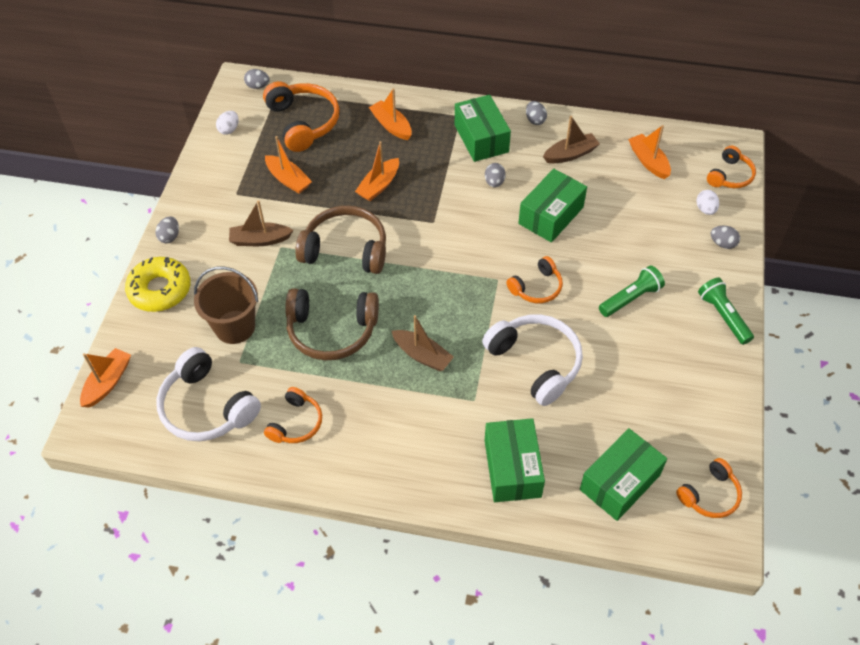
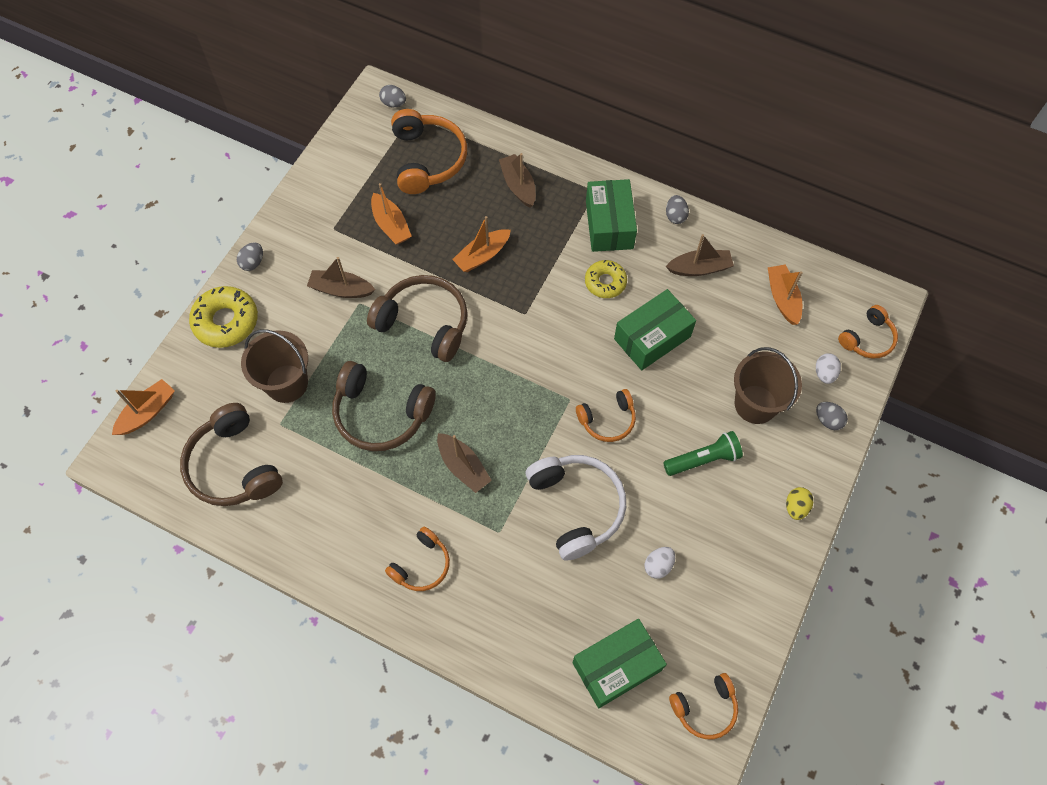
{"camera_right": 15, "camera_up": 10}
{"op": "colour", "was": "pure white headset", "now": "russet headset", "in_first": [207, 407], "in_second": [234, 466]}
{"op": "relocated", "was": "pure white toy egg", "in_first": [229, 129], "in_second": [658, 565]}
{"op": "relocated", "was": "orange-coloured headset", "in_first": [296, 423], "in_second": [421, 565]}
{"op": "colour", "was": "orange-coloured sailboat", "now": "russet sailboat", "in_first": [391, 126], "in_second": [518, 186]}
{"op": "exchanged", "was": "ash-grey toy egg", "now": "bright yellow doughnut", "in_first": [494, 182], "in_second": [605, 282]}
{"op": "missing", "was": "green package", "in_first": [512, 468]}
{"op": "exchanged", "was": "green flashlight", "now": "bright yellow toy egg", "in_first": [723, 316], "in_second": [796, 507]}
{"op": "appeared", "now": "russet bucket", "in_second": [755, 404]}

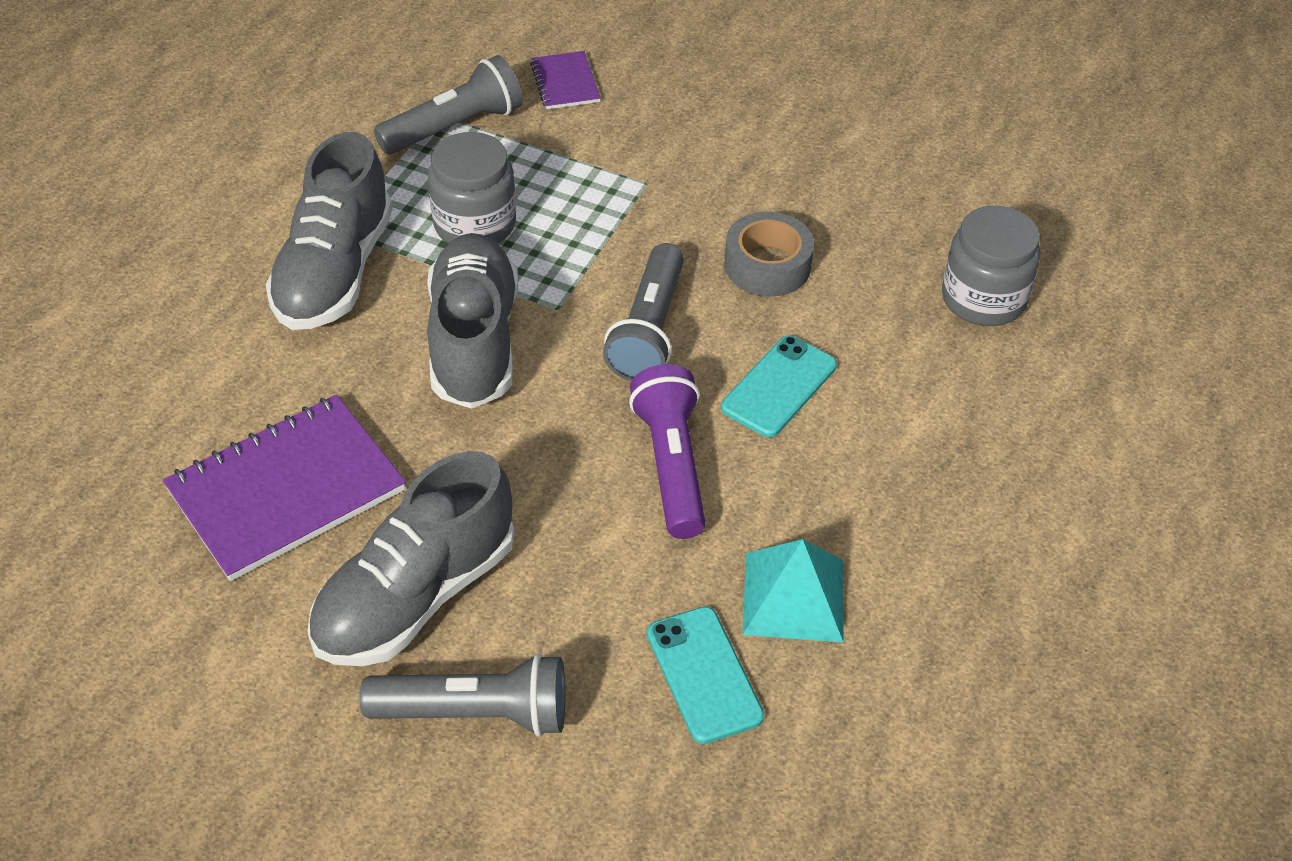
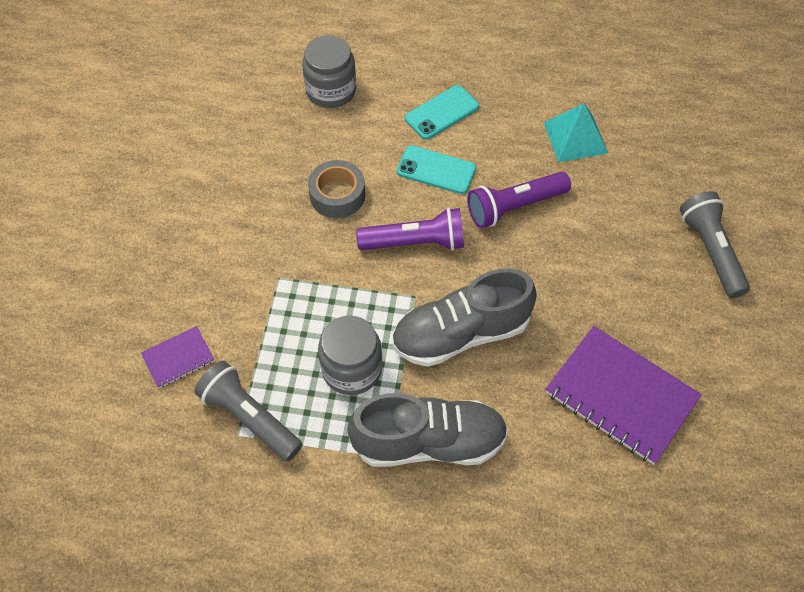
{"camera_right": -105, "camera_up": 10}
{"op": "missing", "was": "ash-grey sneaker", "in_first": [416, 595]}
{"op": "colour", "was": "ash-grey flashlight", "now": "violet flashlight", "in_first": [648, 330], "in_second": [415, 242]}
{"op": "relocated", "was": "turquoise smartphone", "in_first": [703, 675], "in_second": [442, 113]}

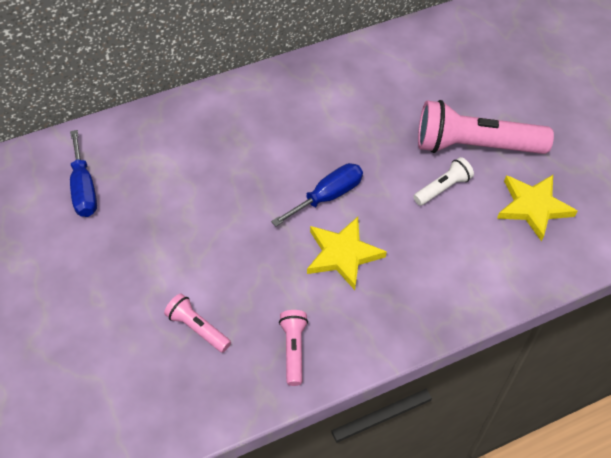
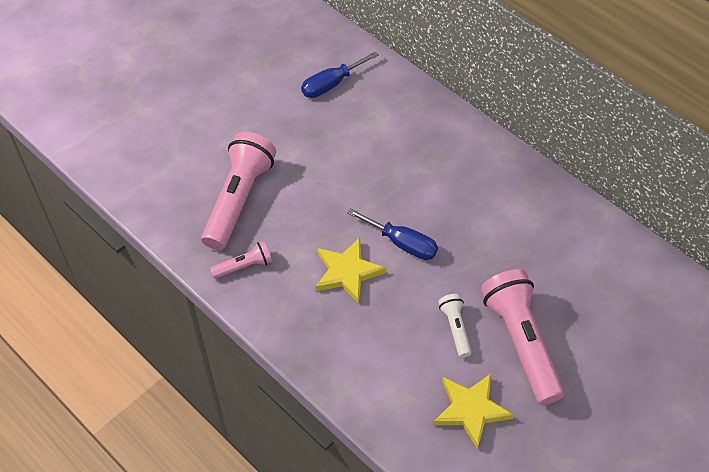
{"camera_right": 70, "camera_up": 0}
{"op": "size", "was": "pink flashlight", "in_first": [197, 328], "in_second": [239, 199], "ratio": 2.08}
{"op": "spun", "was": "pure white flashlight", "in_first": [443, 188], "in_second": [455, 328], "clockwise": -135}

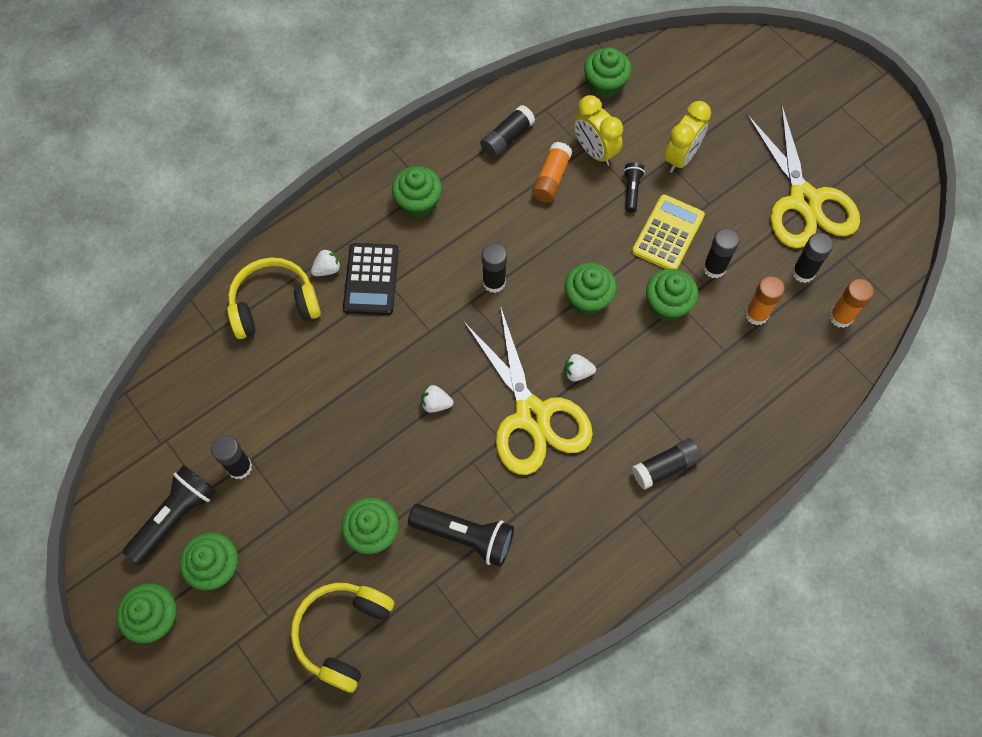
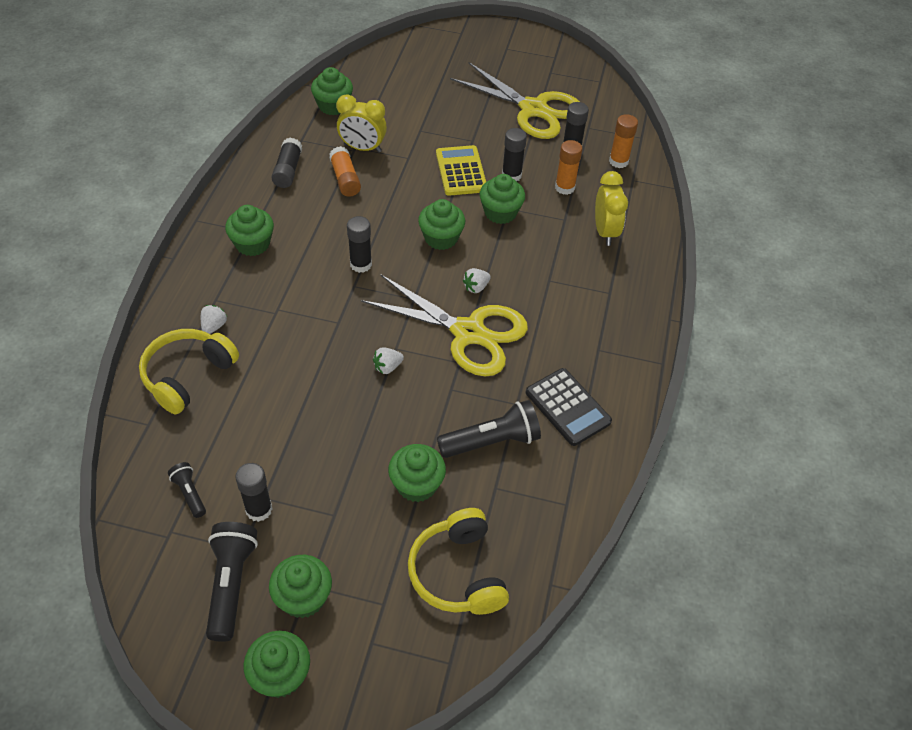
{"camera_right": -40, "camera_up": -15}
{"op": "relocated", "was": "jet-black calculator", "in_first": [371, 279], "in_second": [568, 407]}
{"op": "relocated", "was": "jet-black flashlight", "in_first": [631, 190], "in_second": [189, 494]}
{"op": "missing", "was": "jet-black glue stick", "in_first": [665, 467]}
{"op": "relocated", "was": "bright yellow bedside clock", "in_first": [681, 157], "in_second": [605, 232]}

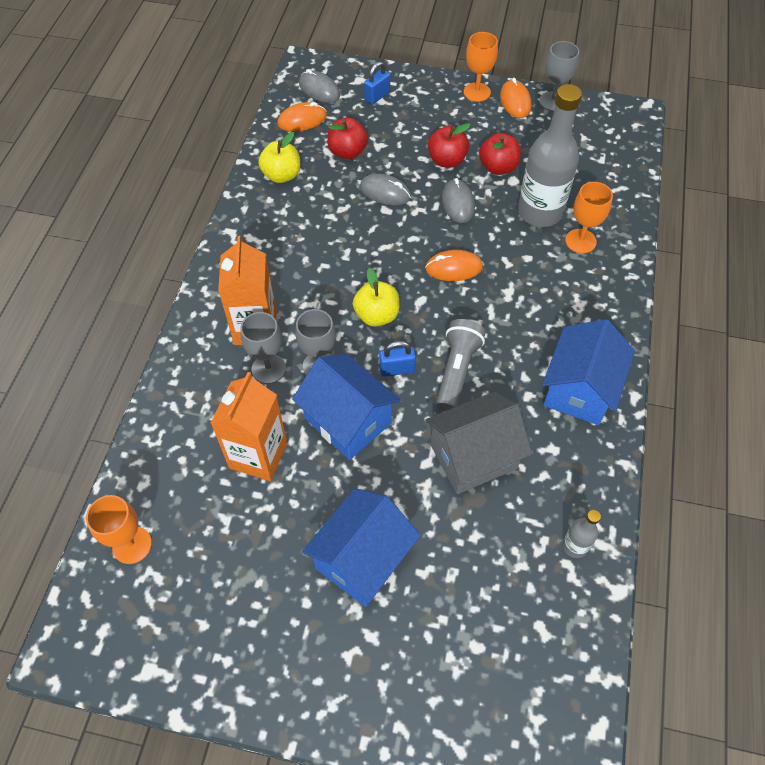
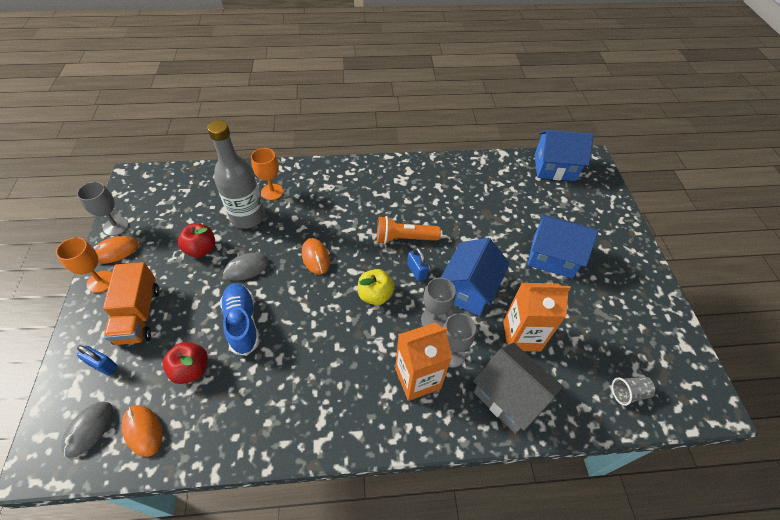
{"camera_right": -110, "camera_up": -5}
{"op": "exchanged", "was": "orange-coloured chalice", "now": "ash-grey beaker", "in_first": [132, 545], "in_second": [628, 393]}
{"op": "missing", "was": "bright yellow apple", "in_first": [282, 175]}
{"op": "exchanged", "was": "ash-grey computer mouse", "now": "royal blue sneaker", "in_first": [385, 192], "in_second": [242, 323]}
{"op": "relocated", "was": "ash-grey toy house", "in_first": [473, 456], "in_second": [509, 396]}
{"op": "missing", "was": "red apple", "in_first": [447, 160]}
{"op": "colour", "was": "ash-grey flashlight", "now": "orange-coloured flashlight", "in_first": [456, 371], "in_second": [404, 238]}
{"op": "relocated", "was": "royal blue toy house", "in_first": [579, 389], "in_second": [554, 167]}
{"op": "missing", "was": "ash-grey flask", "in_first": [574, 546]}
{"op": "appeared", "now": "orange-coloured truck", "in_second": [139, 314]}

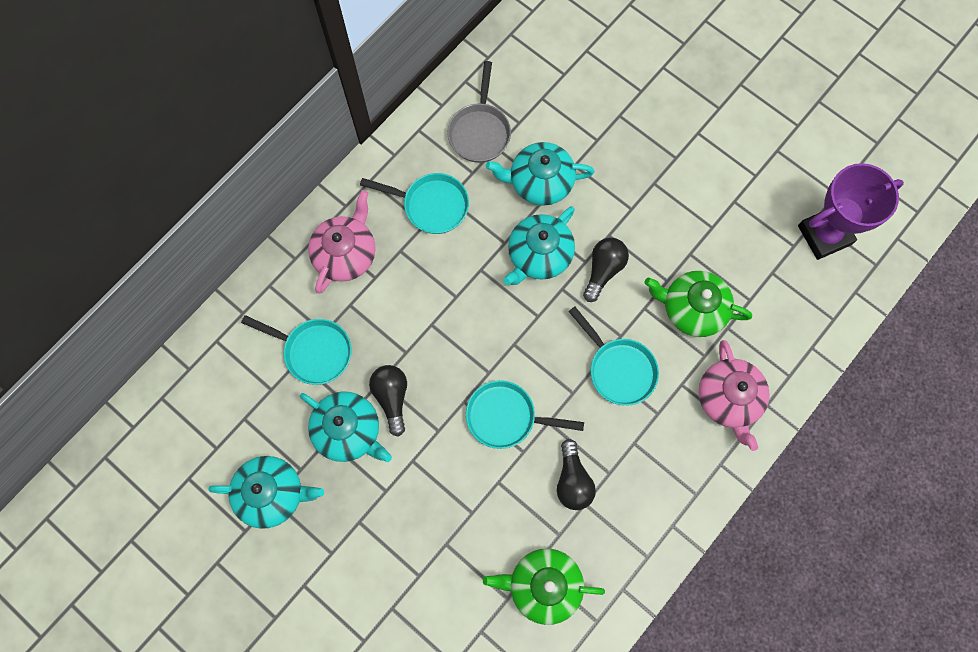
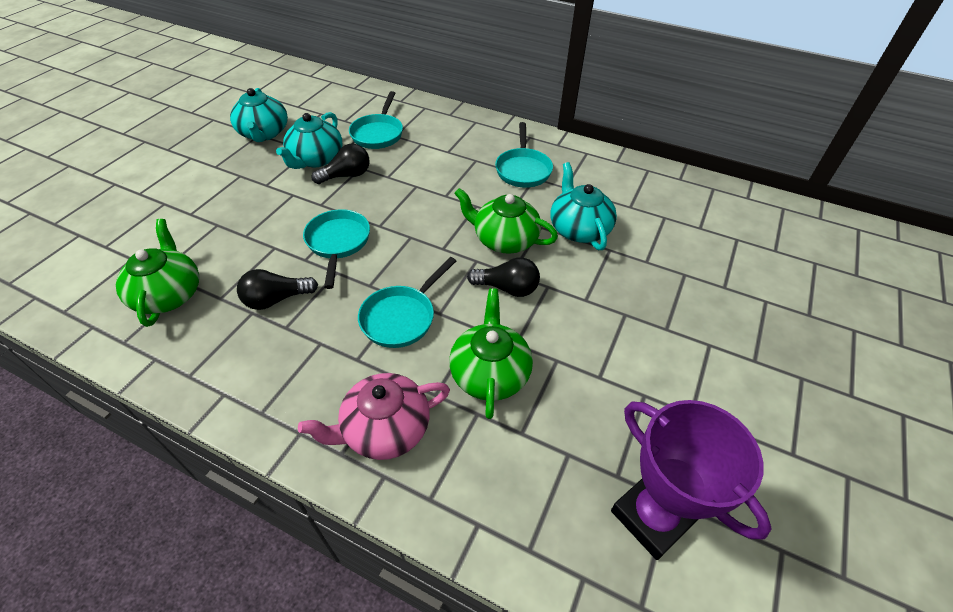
{"camera_right": 75, "camera_up": -25}
{"op": "missing", "was": "pink teapot", "in_first": [346, 253]}
{"op": "missing", "was": "ash-grey skillet", "in_first": [480, 132]}
{"op": "colour", "was": "turquoise teapot", "now": "green teapot", "in_first": [539, 255], "in_second": [504, 239]}

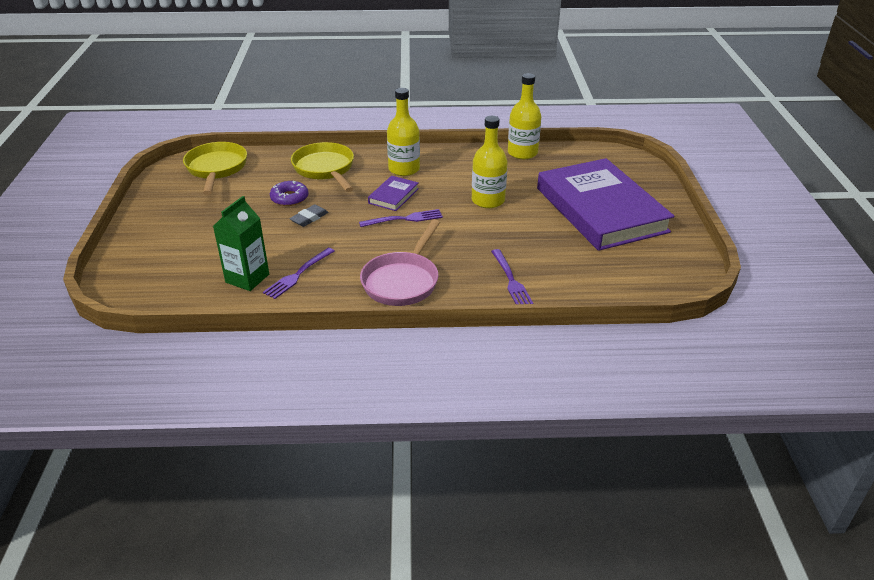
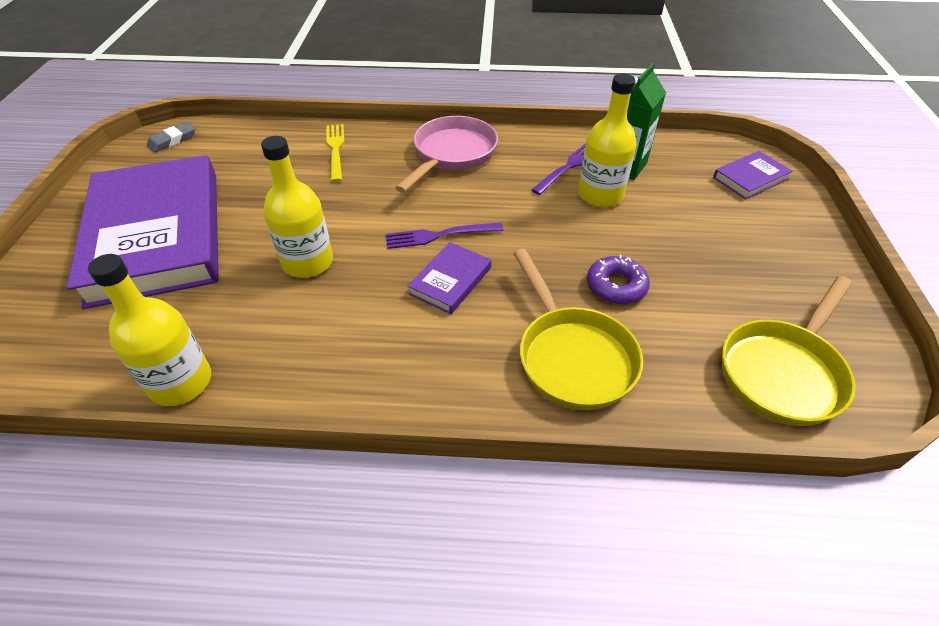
{"camera_right": -175, "camera_up": 10}
{"op": "spun", "was": "bright yellow skillet", "in_first": [216, 169], "in_second": [783, 372], "clockwise": 45}
{"op": "relocated", "was": "ash-grey eraser", "in_first": [309, 218], "in_second": [172, 140]}
{"op": "relocated", "was": "bright yellow flask", "in_first": [404, 169], "in_second": [600, 195]}
{"op": "colour", "was": "violet dinner fork", "now": "bright yellow dinner fork", "in_first": [511, 280], "in_second": [335, 150]}
{"op": "appeared", "now": "violet book", "in_second": [750, 178]}

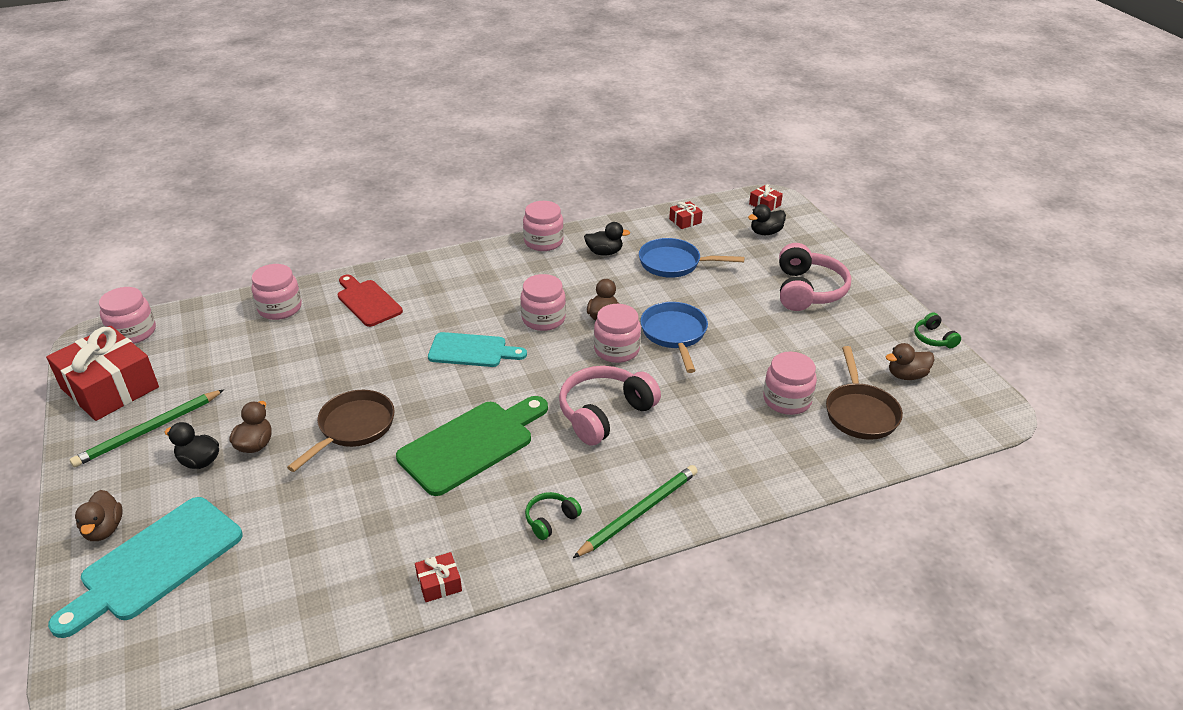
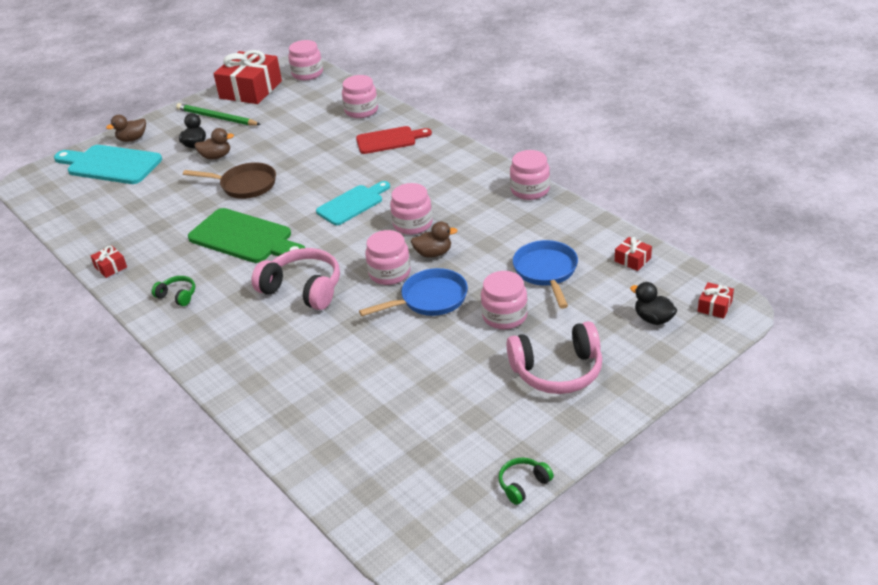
{"camera_right": 75, "camera_up": 0}
{"op": "spun", "was": "red bread board", "in_first": [367, 301], "in_second": [389, 140], "clockwise": 45}
{"op": "spun", "was": "turquoise bread board", "in_first": [472, 351], "in_second": [352, 204], "clockwise": -120}
{"op": "missing", "was": "green lead pencil", "in_first": [639, 512]}
{"op": "missing", "was": "jet-black duck", "in_first": [604, 252]}
{"op": "relocated", "was": "pink preserve jar", "in_first": [787, 400], "in_second": [504, 316]}
{"op": "missing", "was": "russet skillet", "in_first": [860, 412]}
{"op": "missing", "was": "russet duck", "in_first": [906, 375]}

